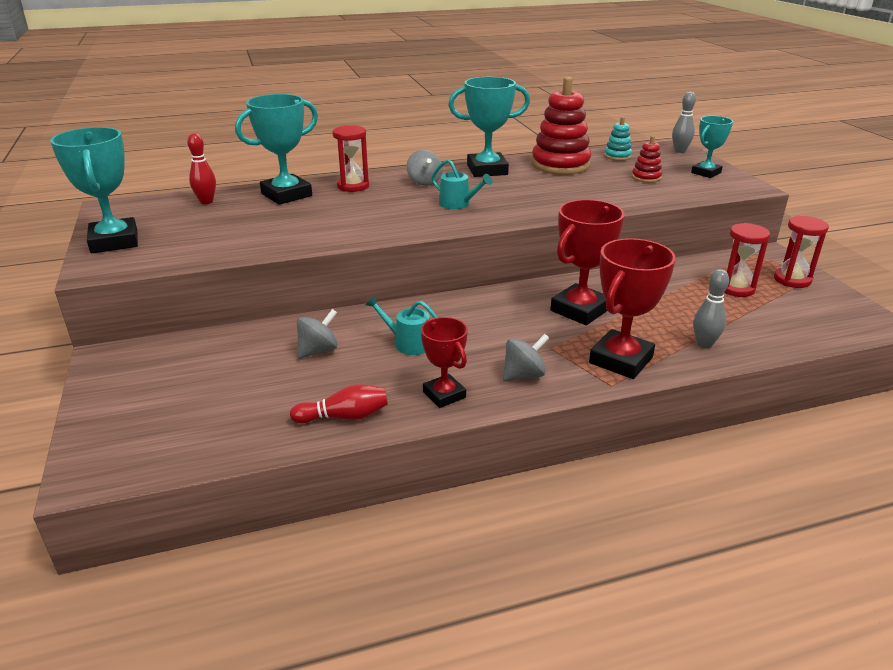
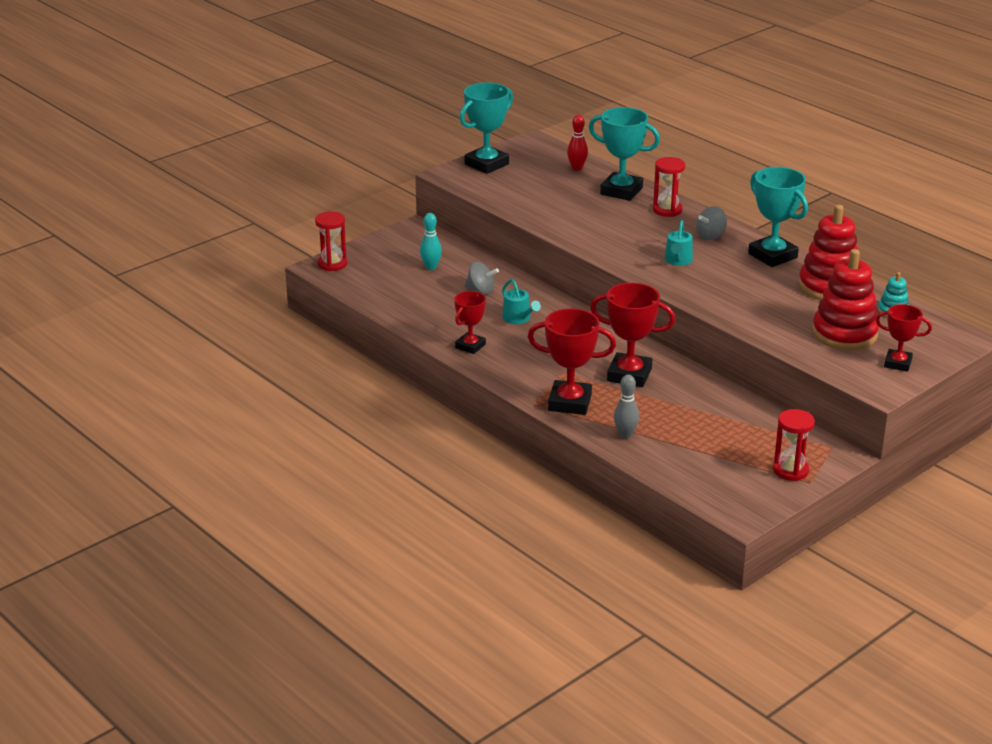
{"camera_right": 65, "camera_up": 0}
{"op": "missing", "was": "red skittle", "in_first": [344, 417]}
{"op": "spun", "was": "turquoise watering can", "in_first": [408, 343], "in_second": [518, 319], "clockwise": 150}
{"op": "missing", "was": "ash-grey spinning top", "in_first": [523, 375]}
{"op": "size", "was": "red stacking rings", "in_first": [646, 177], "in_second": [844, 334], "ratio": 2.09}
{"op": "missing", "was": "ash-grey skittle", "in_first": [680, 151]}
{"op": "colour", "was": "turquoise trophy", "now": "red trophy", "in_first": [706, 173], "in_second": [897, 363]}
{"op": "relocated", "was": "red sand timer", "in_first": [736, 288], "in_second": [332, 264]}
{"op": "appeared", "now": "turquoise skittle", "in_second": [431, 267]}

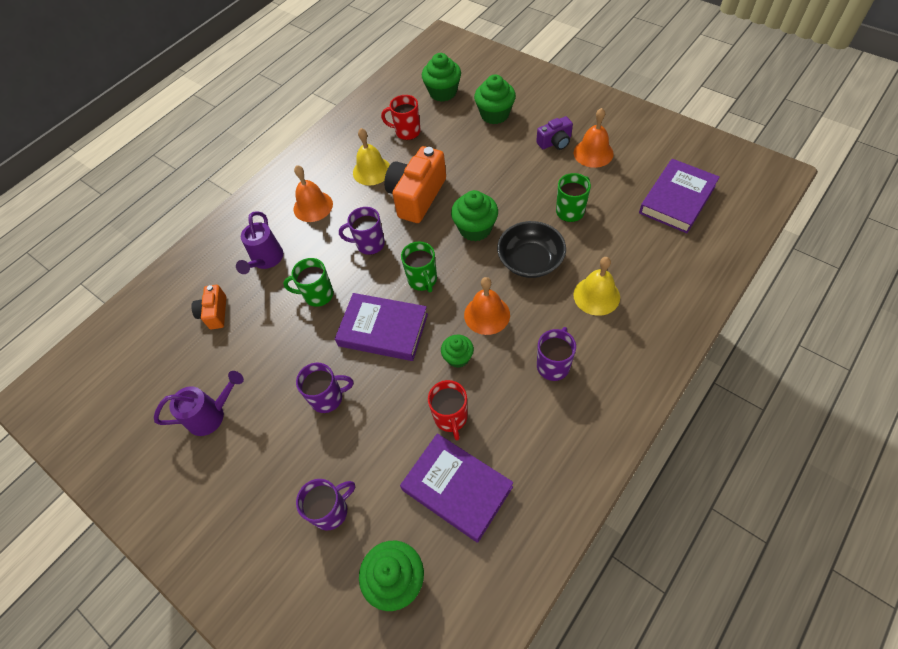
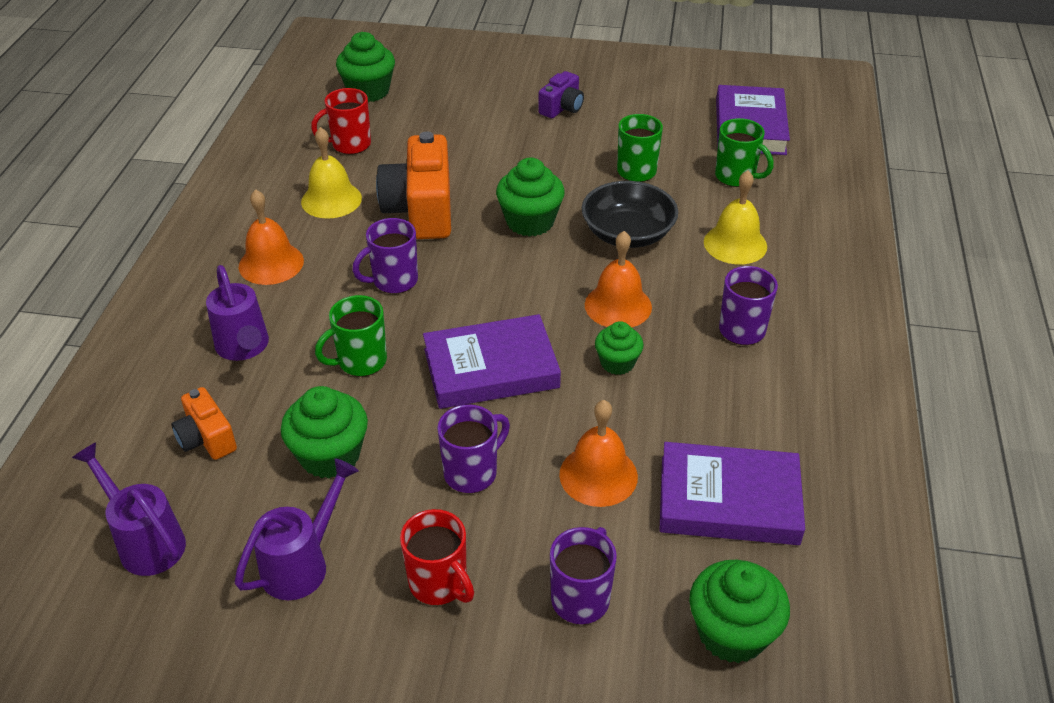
{"camera_right": -35, "camera_up": -15}
{"op": "relocated", "was": "green coffee mug", "in_first": [422, 280], "in_second": [736, 177]}
{"op": "relocated", "was": "red coffee mug", "in_first": [451, 418], "in_second": [439, 584]}
{"op": "relocated", "was": "green cupcake", "in_first": [495, 114], "in_second": [330, 456]}
{"op": "relocated", "was": "orange-coloured bell", "in_first": [593, 153], "in_second": [598, 475]}
{"op": "appeared", "now": "violet watering can", "in_second": [146, 542]}

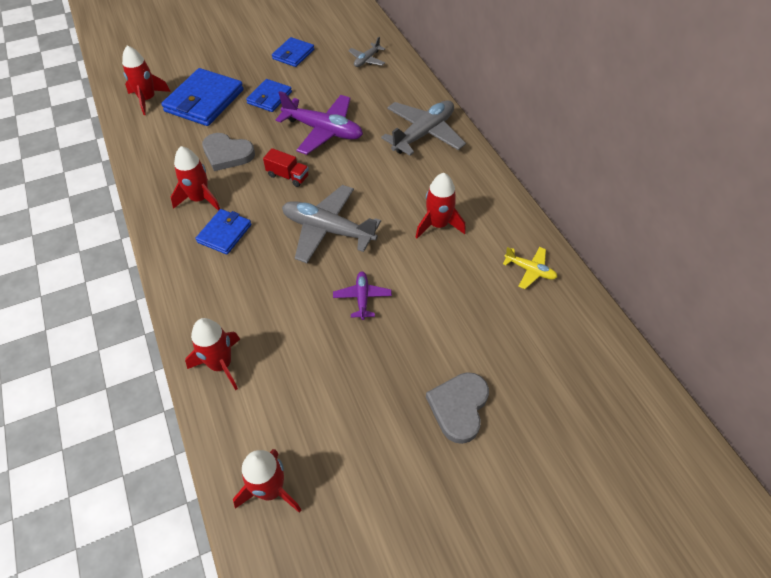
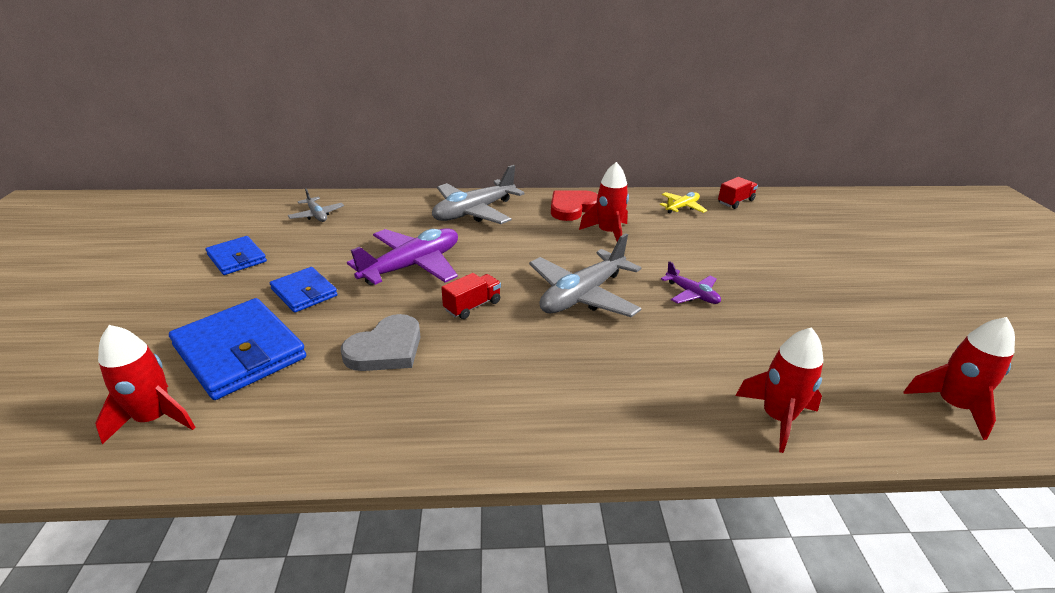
{"camera_right": -70, "camera_up": -20}
{"op": "missing", "was": "red rocket", "in_first": [200, 199]}
{"op": "missing", "was": "royal blue billfold", "in_first": [224, 233]}
{"op": "spun", "was": "violet plane", "in_first": [362, 298], "in_second": [692, 294], "clockwise": -150}
{"op": "spun", "was": "ash-grey plane", "in_first": [423, 134], "in_second": [474, 212], "clockwise": -105}
{"op": "missing", "was": "ash-grey love heart", "in_first": [459, 407]}
{"op": "appeared", "now": "red love heart", "in_second": [572, 208]}
{"op": "appeared", "now": "red truck", "in_second": [735, 202]}

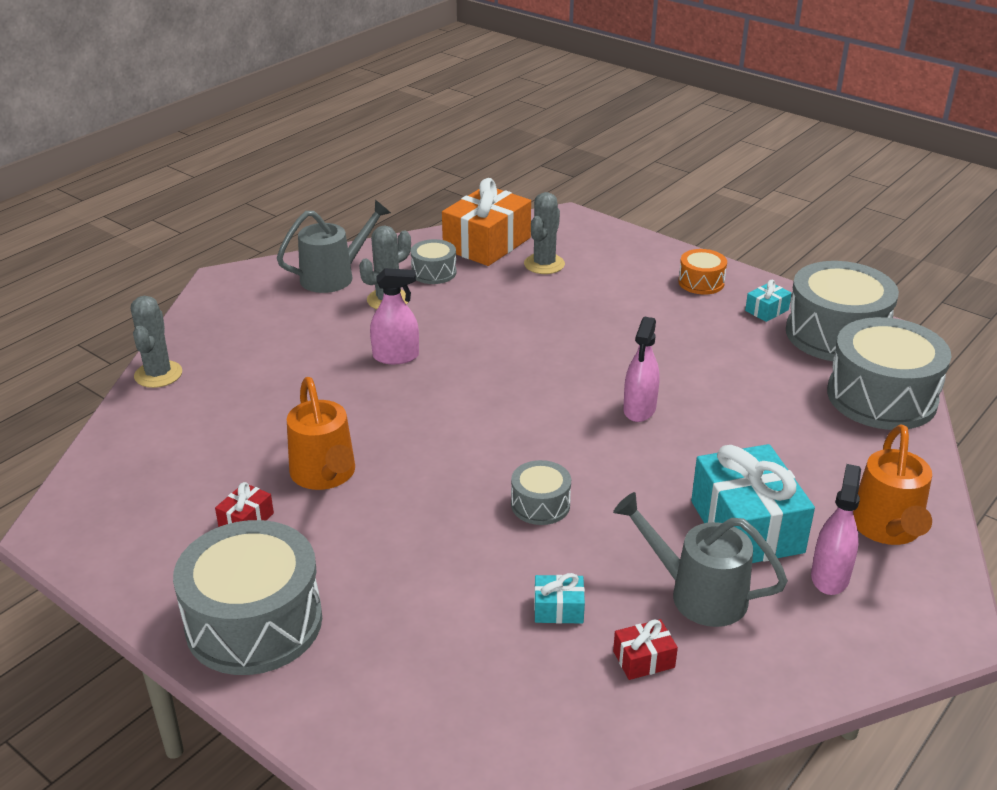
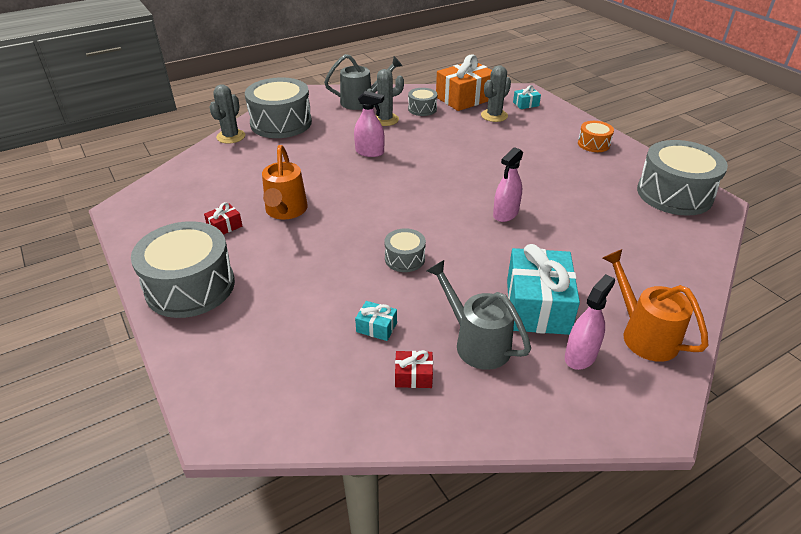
{"camera_right": 20, "camera_up": 5}
{"op": "relocated", "was": "turquoise gift", "in_first": [766, 310], "in_second": [526, 104]}
{"op": "relocated", "was": "ash-grey snare drum", "in_first": [881, 397], "in_second": [281, 123]}
{"op": "spun", "was": "orange-coloured watering can", "in_first": [887, 529], "in_second": [643, 334], "clockwise": 120}

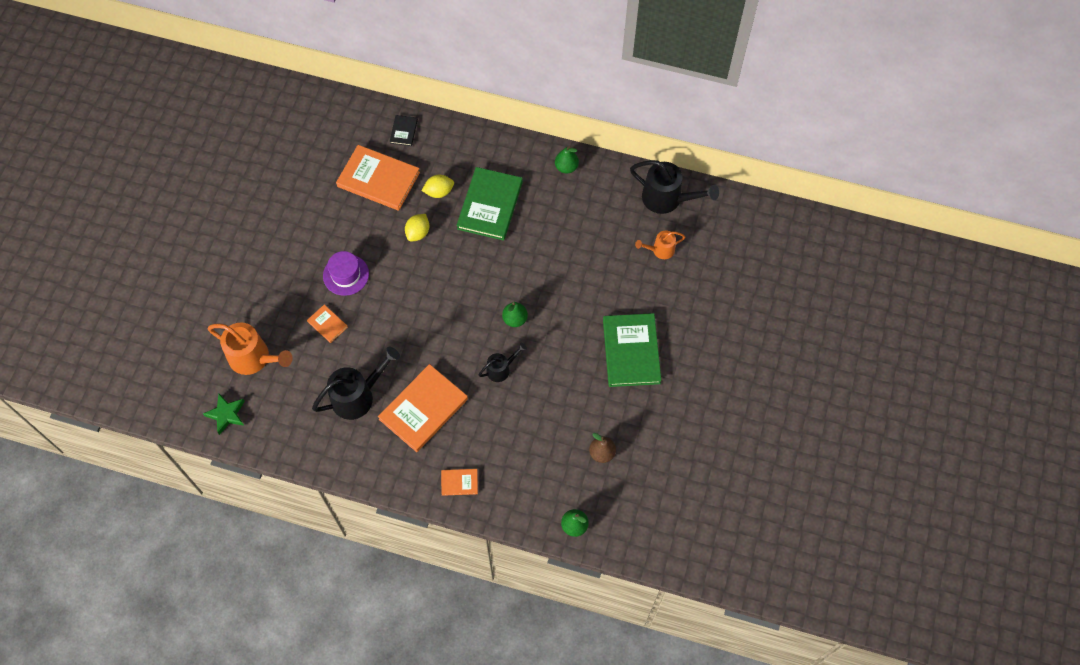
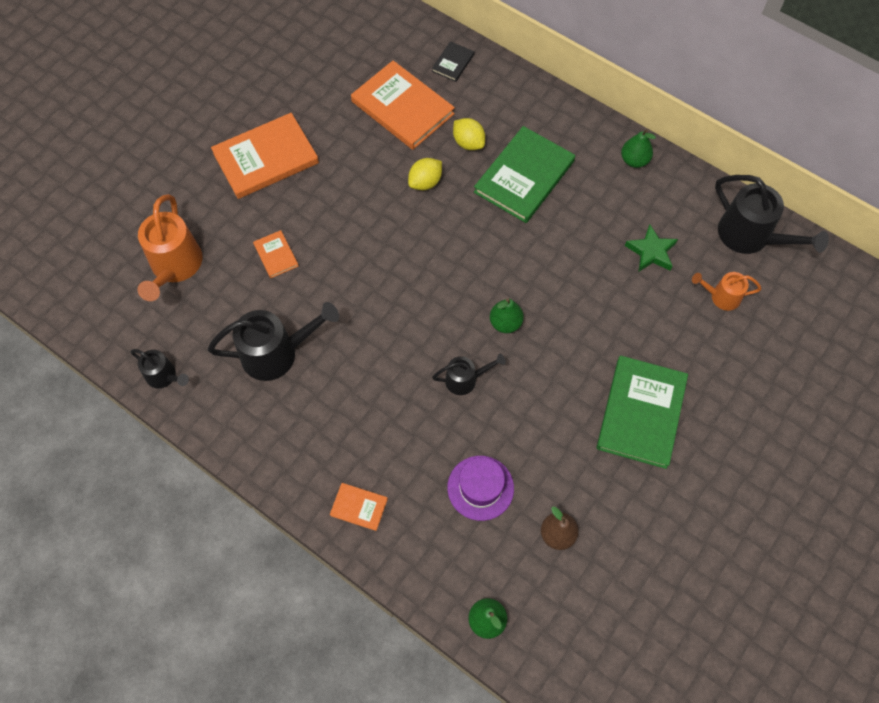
{"camera_right": 20, "camera_up": 0}
{"op": "relocated", "was": "green star", "in_first": [226, 414], "in_second": [651, 252]}
{"op": "spun", "was": "orange-coloured watering can", "in_first": [254, 358], "in_second": [175, 267], "clockwise": 45}
{"op": "relocated", "was": "violet hat", "in_first": [346, 275], "in_second": [480, 488]}
{"op": "relocated", "was": "orange-coloured book", "in_first": [423, 409], "in_second": [266, 158]}
{"op": "spun", "was": "bright yellow citrus fruit", "in_first": [439, 192], "in_second": [468, 143], "clockwise": 45}
{"op": "appeared", "now": "jet-black watering can", "in_second": [164, 376]}

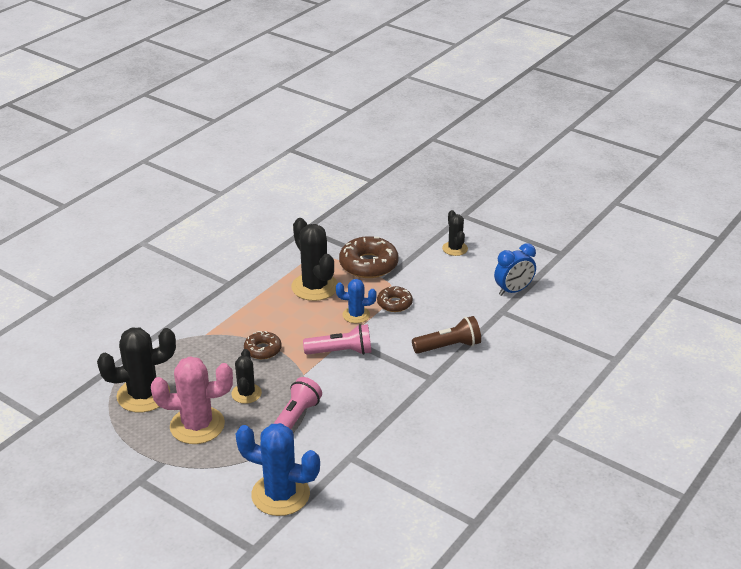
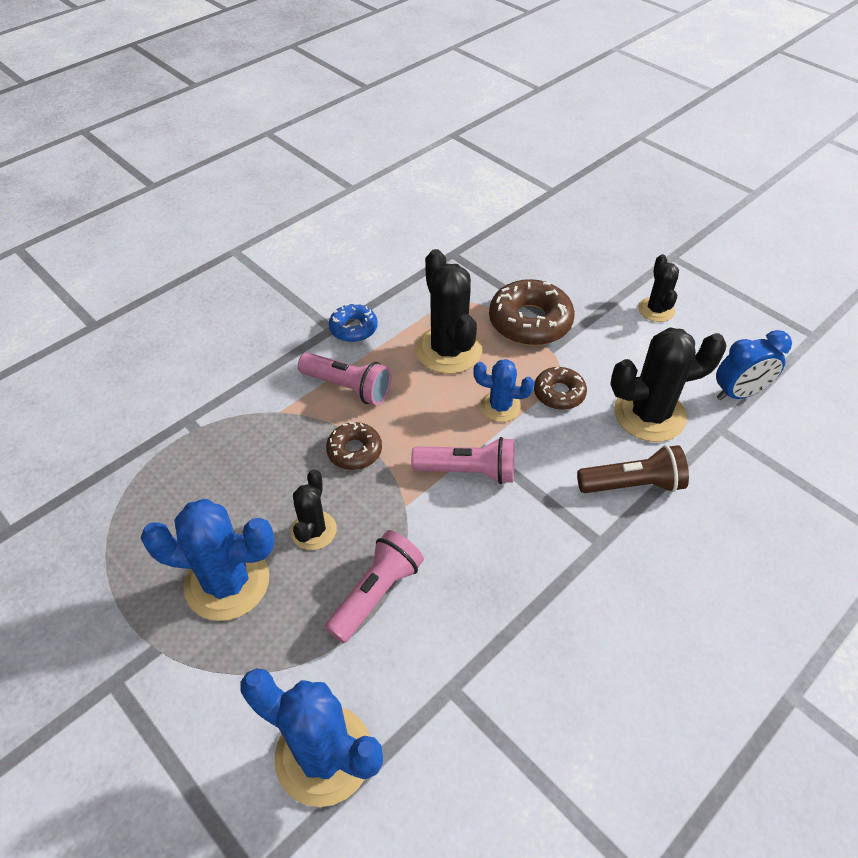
{"camera_right": 10, "camera_up": 15}
{"op": "relocated", "was": "jet-black cactus", "in_first": [143, 395], "in_second": [649, 414]}
{"op": "colour", "was": "pink cactus", "now": "royal blue cactus", "in_first": [197, 425], "in_second": [227, 582]}
{"op": "appeared", "now": "pink flashlight", "in_second": [348, 387]}
{"op": "appeared", "now": "royal blue doughnut", "in_second": [353, 328]}

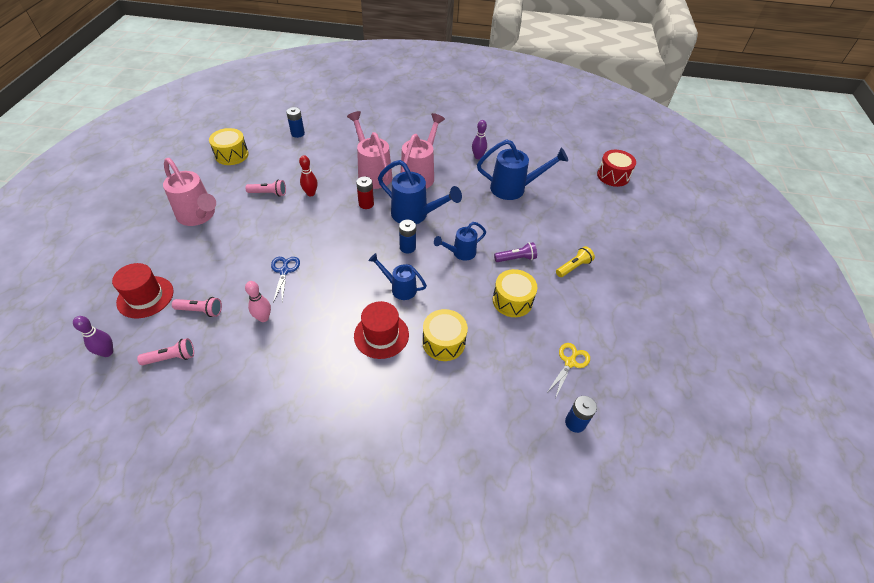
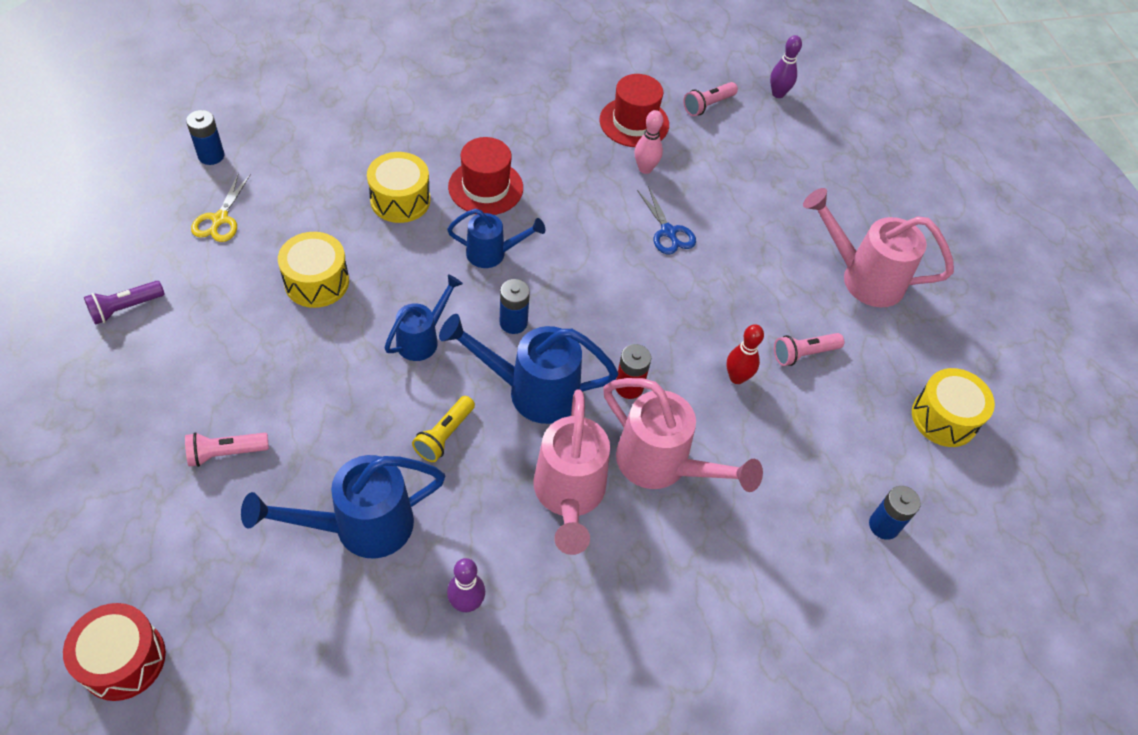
{"camera_right": 155, "camera_up": 5}
{"op": "relocated", "was": "red hat", "in_first": [145, 297], "in_second": [634, 122]}
{"op": "relocated", "was": "pink flashlight", "in_first": [201, 310], "in_second": [226, 453]}
{"op": "relocated", "was": "violet flashlight", "in_first": [516, 258], "in_second": [125, 308]}
{"op": "relocated", "was": "bright yellow flashlight", "in_first": [573, 267], "in_second": [444, 435]}

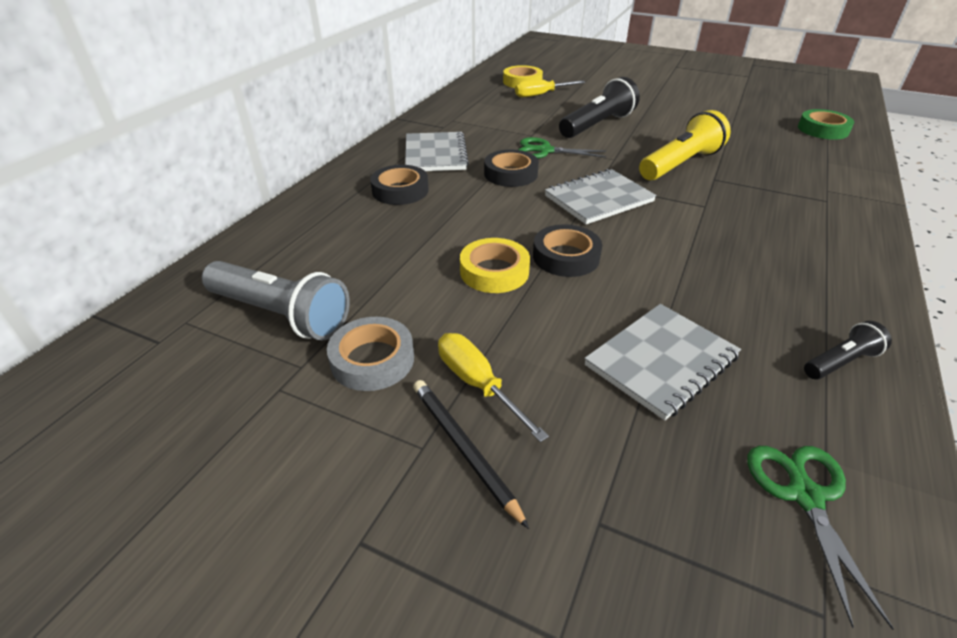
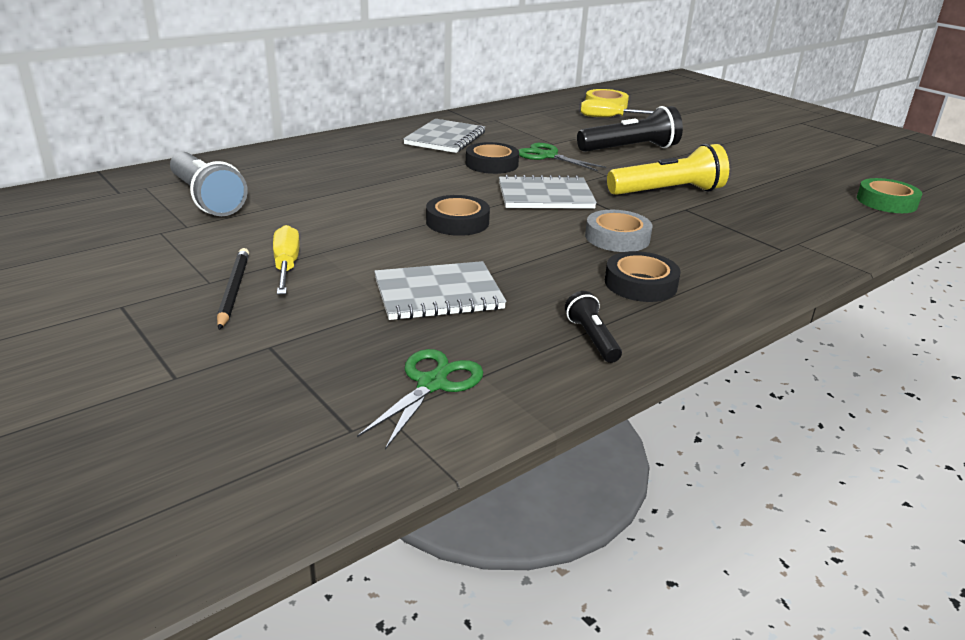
{"camera_right": 25, "camera_up": -10}
{"op": "relocated", "was": "ash-grey roll of tape", "in_first": [372, 360], "in_second": [617, 237]}
{"op": "relocated", "was": "jet-black roll of tape", "in_first": [400, 190], "in_second": [640, 284]}
{"op": "missing", "was": "bright yellow roll of tape", "in_first": [494, 271]}
{"op": "spun", "was": "jet-black flashlight", "in_first": [841, 362], "in_second": [592, 338], "clockwise": -105}

